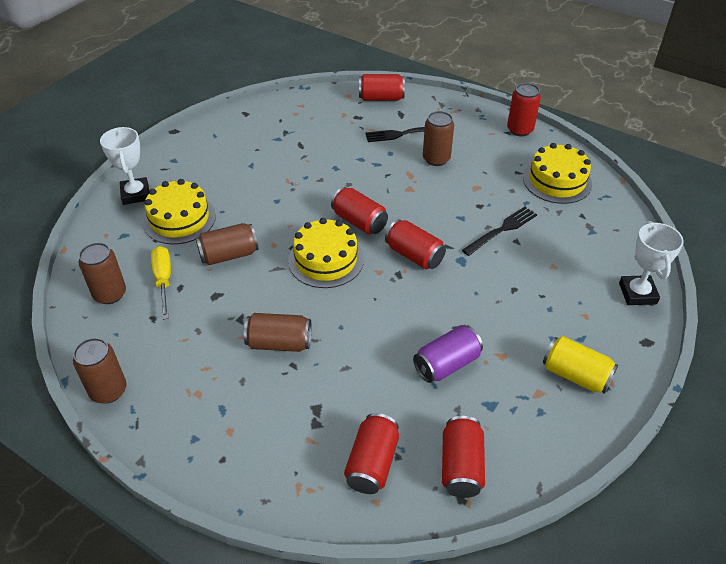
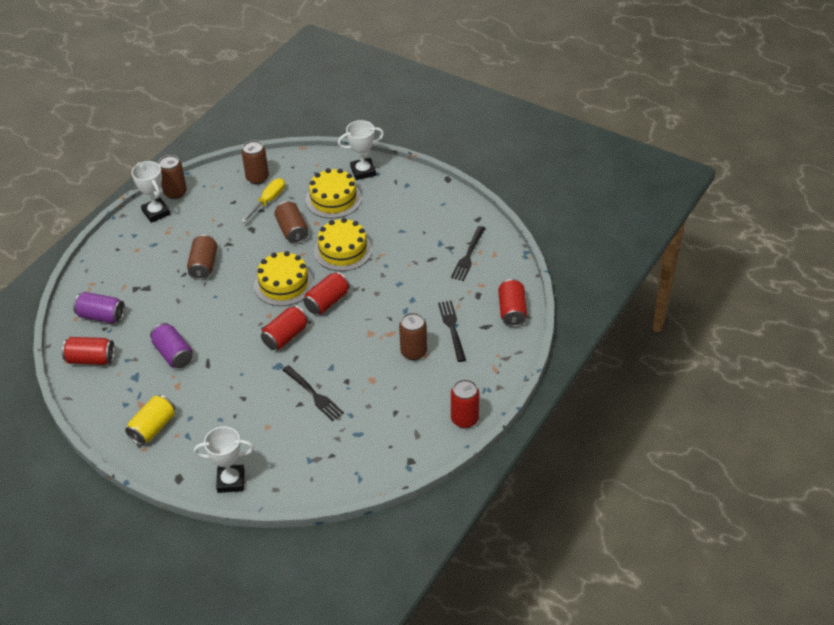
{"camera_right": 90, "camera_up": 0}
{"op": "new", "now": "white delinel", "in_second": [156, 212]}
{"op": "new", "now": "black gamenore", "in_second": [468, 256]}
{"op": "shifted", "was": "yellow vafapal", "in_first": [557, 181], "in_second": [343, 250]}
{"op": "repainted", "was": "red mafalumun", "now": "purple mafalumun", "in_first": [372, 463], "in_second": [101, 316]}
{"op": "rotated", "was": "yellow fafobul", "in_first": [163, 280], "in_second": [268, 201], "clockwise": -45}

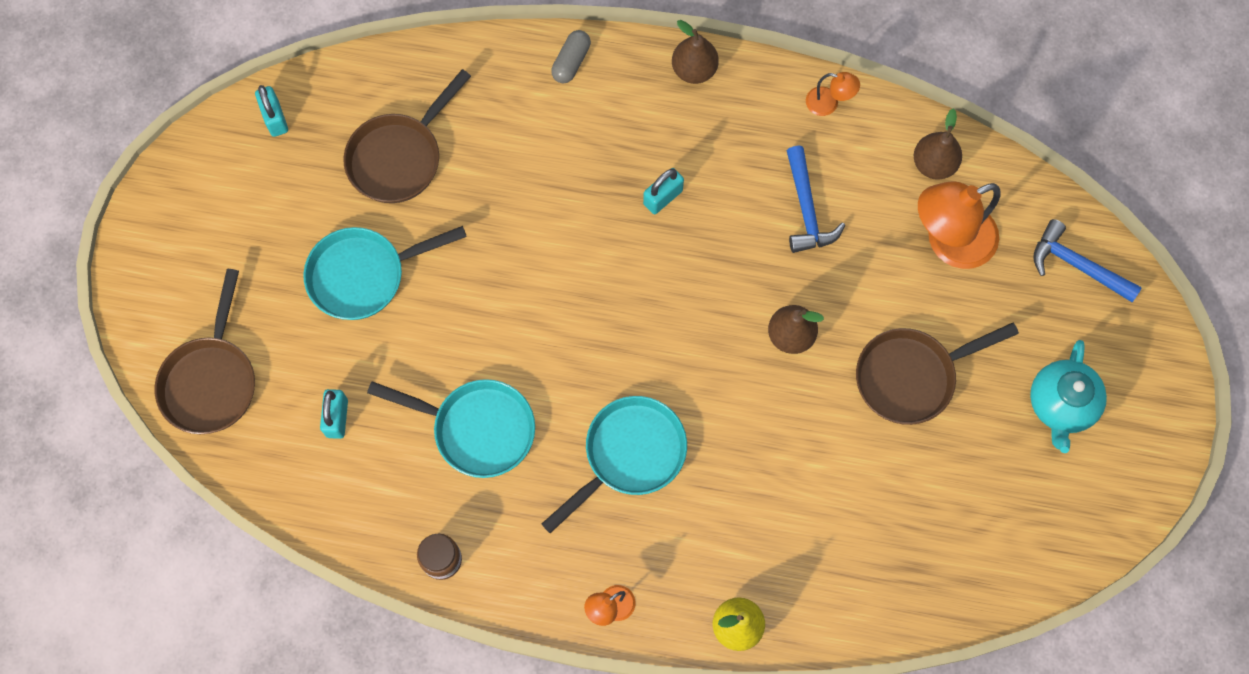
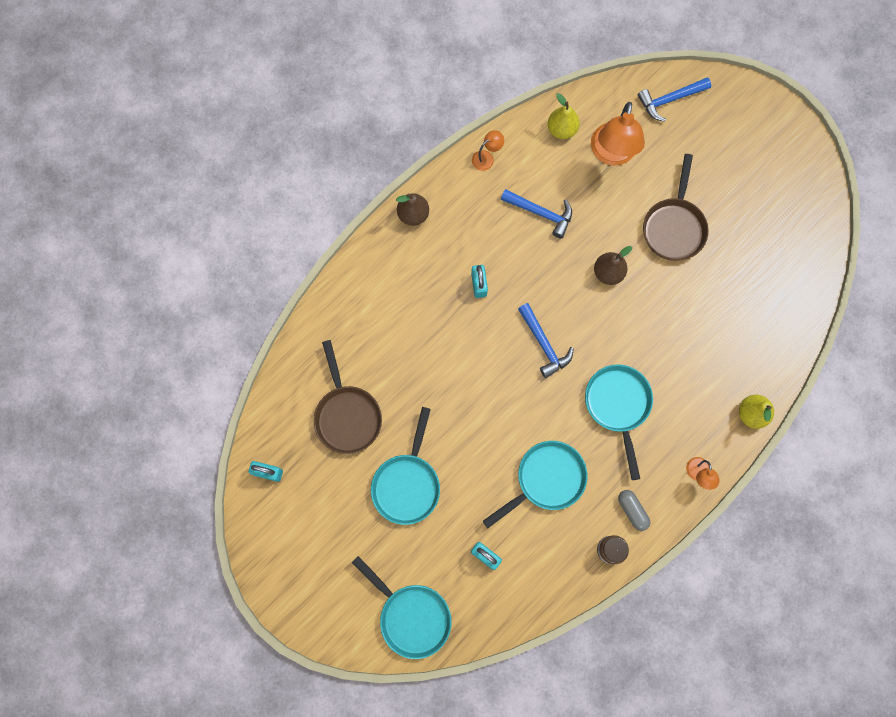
{"camera_right": -55, "camera_up": 5}
{"op": "gone", "was": "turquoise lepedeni", "in_first": [1061, 404]}
{"op": "new", "now": "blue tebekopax", "in_second": [544, 344]}
{"op": "shifted", "was": "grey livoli", "in_first": [571, 62], "in_second": [632, 510]}
{"op": "repainted", "was": "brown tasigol", "now": "turquoise tasigol", "in_first": [211, 380], "in_second": [411, 616]}
{"op": "repainted", "was": "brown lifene", "now": "yellow lifene", "in_first": [933, 164], "in_second": [562, 129]}

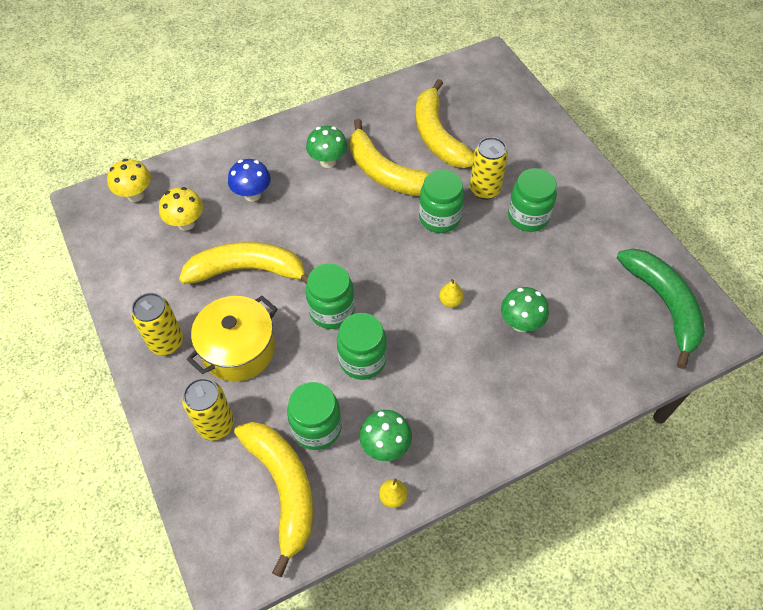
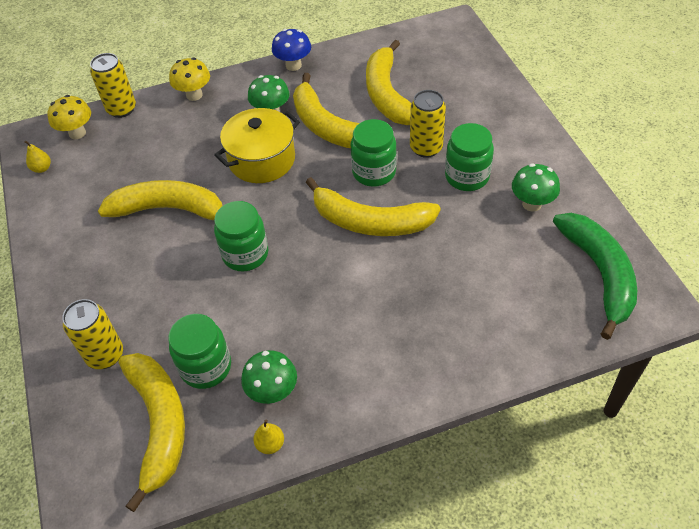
{"camera_right": 10, "camera_up": -5}
{"op": "gone", "was": "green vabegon", "in_first": [362, 360]}
{"op": "new", "now": "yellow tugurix", "in_second": [370, 222]}
{"op": "shifted", "was": "yellow mafalumun", "in_first": [166, 342], "in_second": [121, 109]}
{"op": "shifted", "was": "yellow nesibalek", "in_first": [186, 223], "in_second": [194, 95]}
{"op": "shifted", "was": "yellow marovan", "in_first": [238, 350], "in_second": [262, 160]}
{"op": "shifted", "was": "blue nesibalek", "in_first": [252, 195], "in_second": [293, 65]}
{"op": "shifted", "was": "yellow lifene", "in_first": [450, 301], "in_second": [42, 168]}
{"op": "shifted", "was": "green nesibalek", "in_first": [520, 323], "in_second": [531, 204]}

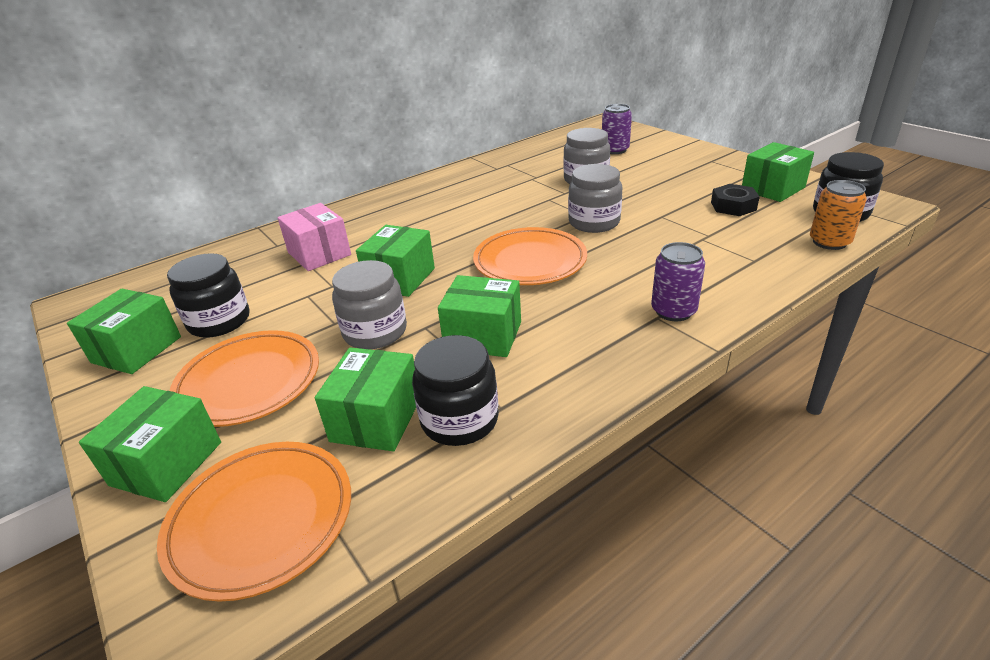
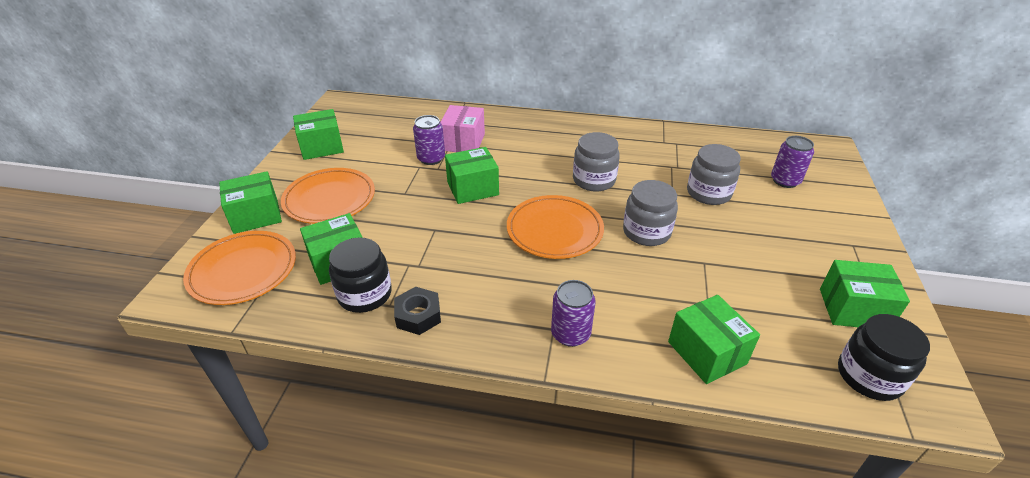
{"camera_right": 45, "camera_up": 5}
{"op": "gone", "was": "black vabegon", "in_first": [219, 321]}
{"op": "gone", "was": "orange mafalumun", "in_first": [829, 242]}
{"op": "new", "now": "purple mafalumun", "in_second": [431, 158]}
{"op": "shifted", "was": "grey vabegon", "in_first": [375, 332], "in_second": [594, 180]}
{"op": "shifted", "was": "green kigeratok", "in_first": [483, 335], "in_second": [707, 352]}
{"op": "shifted", "was": "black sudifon", "in_first": [733, 206], "in_second": [418, 315]}

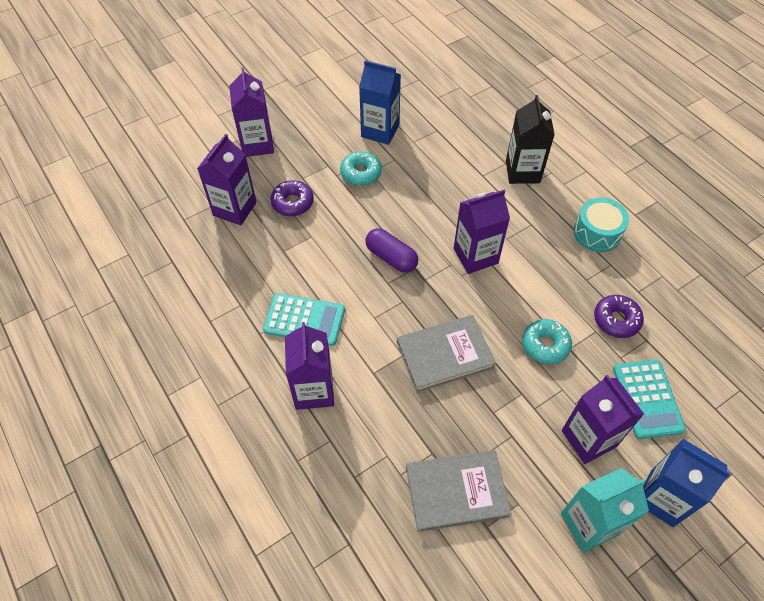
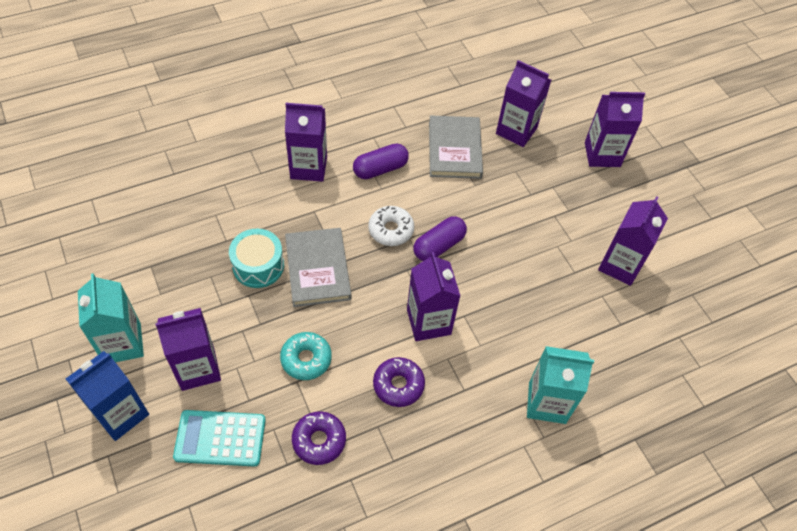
{"camera_right": 95, "camera_up": 0}
{"op": "gone", "was": "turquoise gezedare", "in_first": [361, 173]}
{"op": "new", "now": "white gezedare", "in_second": [391, 230]}
{"op": "shifted", "was": "purple gezedare", "in_first": [292, 203], "in_second": [398, 385]}
{"op": "shifted", "was": "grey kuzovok", "in_first": [456, 491], "in_second": [454, 149]}
{"op": "shifted", "was": "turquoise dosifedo", "in_first": [597, 233], "in_second": [258, 266]}
{"op": "swapped", "was": "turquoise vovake", "now": "purple livoli", "in_first": [304, 320], "in_second": [380, 169]}
{"op": "repainted", "was": "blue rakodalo", "now": "purple rakodalo", "in_first": [380, 131], "in_second": [620, 265]}
{"op": "repainted", "was": "black rakodalo", "now": "turquoise rakodalo", "in_first": [522, 172], "in_second": [547, 402]}

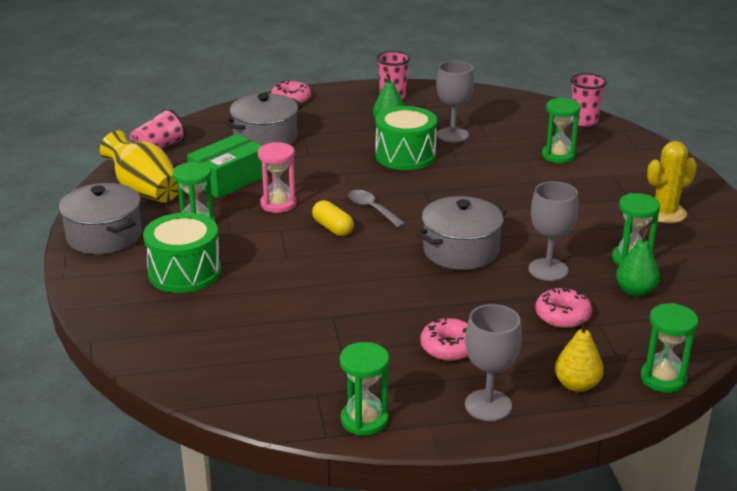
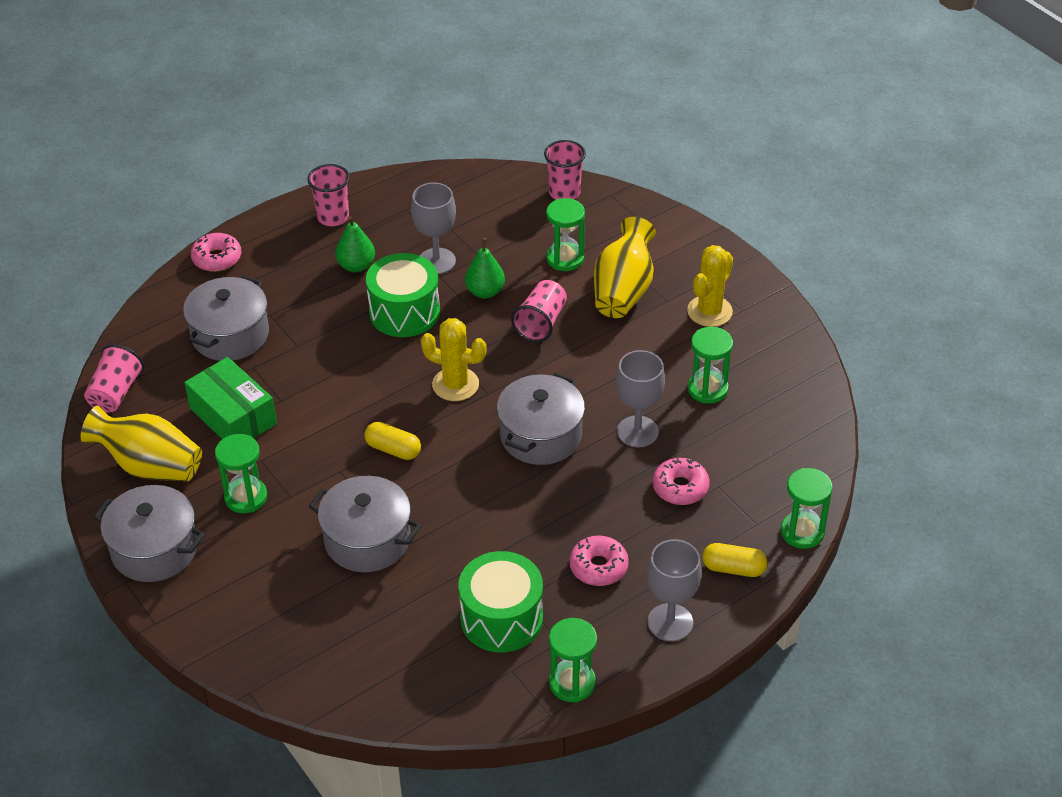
{"camera_right": -25, "camera_up": 15}
{"op": "gone", "was": "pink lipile", "in_first": [278, 204]}
{"op": "gone", "was": "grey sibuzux", "in_first": [372, 209]}
{"op": "new", "now": "grey marovan", "in_second": [367, 540]}
{"op": "new", "now": "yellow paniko", "in_second": [455, 384]}
{"op": "new", "now": "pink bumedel", "in_second": [541, 323]}
{"op": "new", "now": "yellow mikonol", "in_second": [623, 291]}
{"op": "shifted", "was": "green dosifedo", "in_first": [184, 272], "in_second": [501, 618]}
{"op": "shifted", "was": "green lifene", "in_first": [635, 291], "in_second": [485, 291]}
{"op": "swapped", "was": "yellow lifene", "now": "yellow livoli", "in_first": [577, 385], "in_second": [733, 568]}
{"op": "rotated", "was": "green kigeratok", "in_first": [228, 180], "in_second": [233, 416], "clockwise": -60}

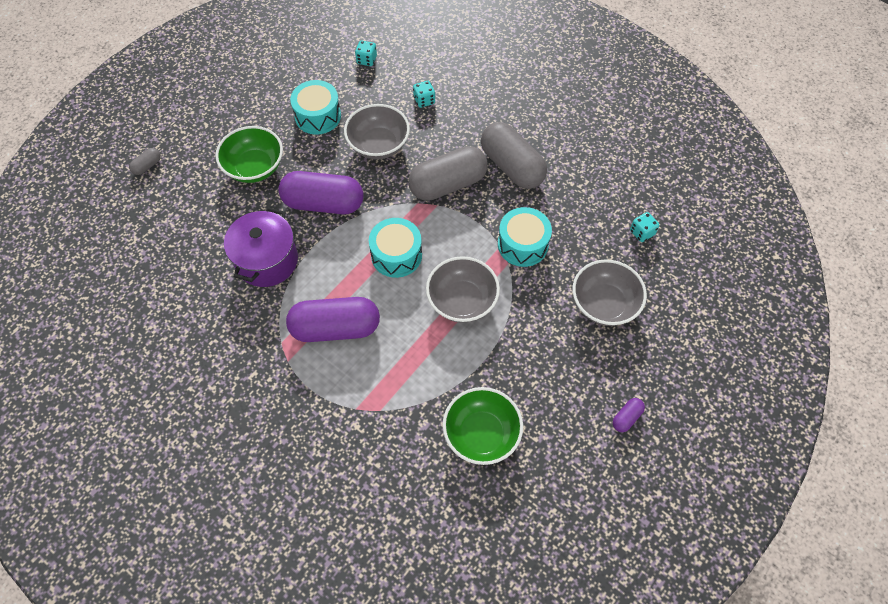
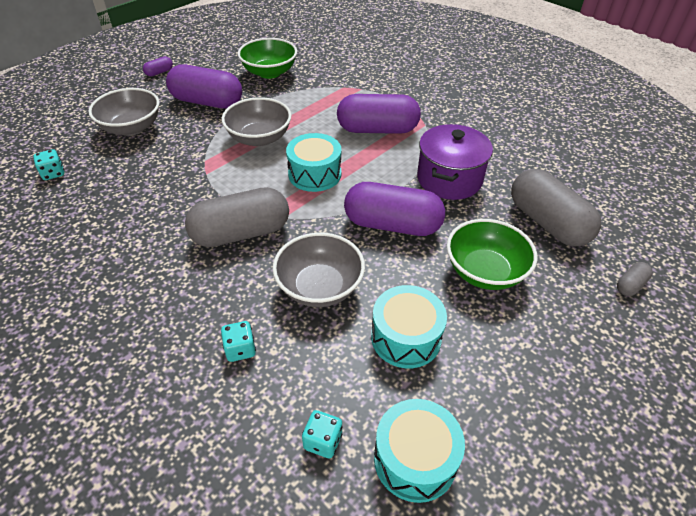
{"camera_right": -175, "camera_up": -15}
{"op": "new", "now": "purple livoli", "in_second": [207, 102]}
{"op": "shifted", "was": "grey livoli", "in_first": [511, 166], "in_second": [547, 223]}
{"op": "shifted", "was": "turquoise dosifedo", "in_first": [522, 244], "in_second": [415, 459]}

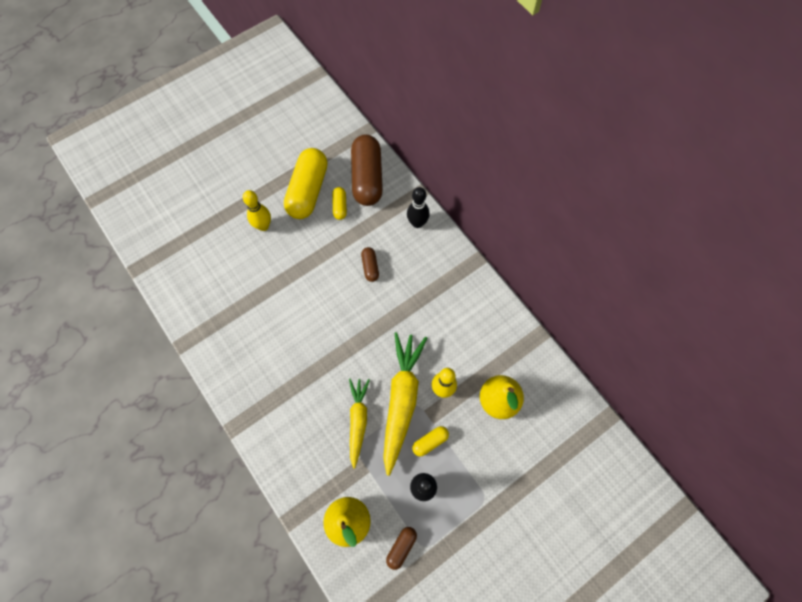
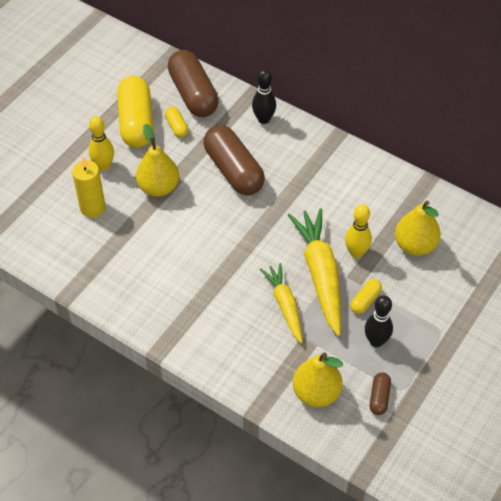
{"camera_right": -20, "camera_up": -15}
{"op": "new", "now": "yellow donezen", "in_second": [92, 208]}
{"op": "new", "now": "yellow lifene", "in_second": [158, 187]}
{"op": "scaled", "was": "brown livoli", "in_first": [370, 267], "in_second": [233, 170], "ratio": 2.2}

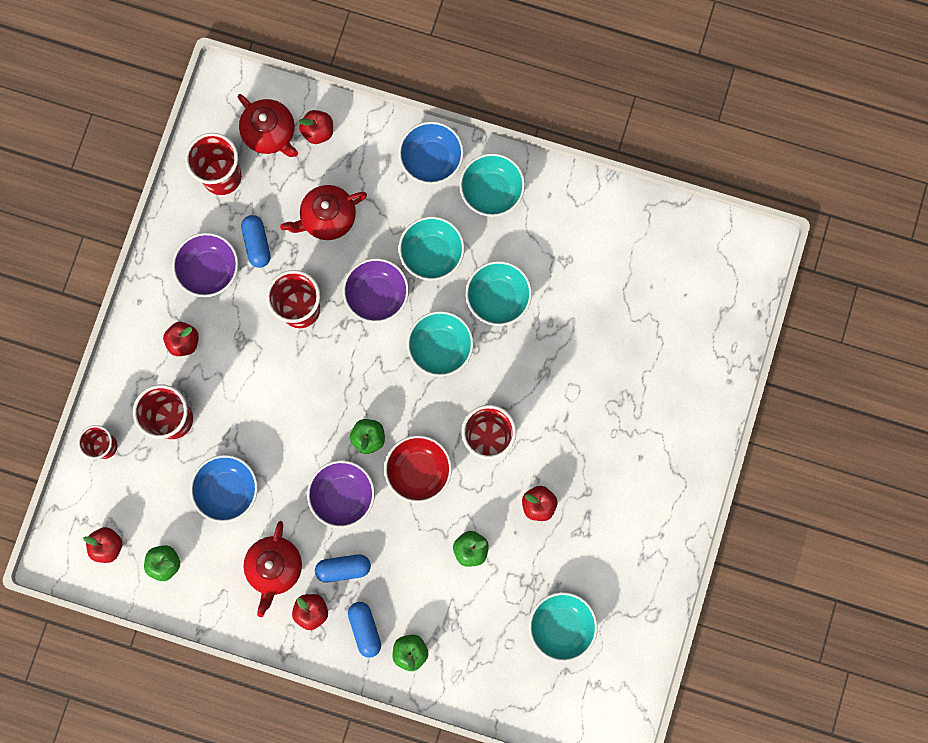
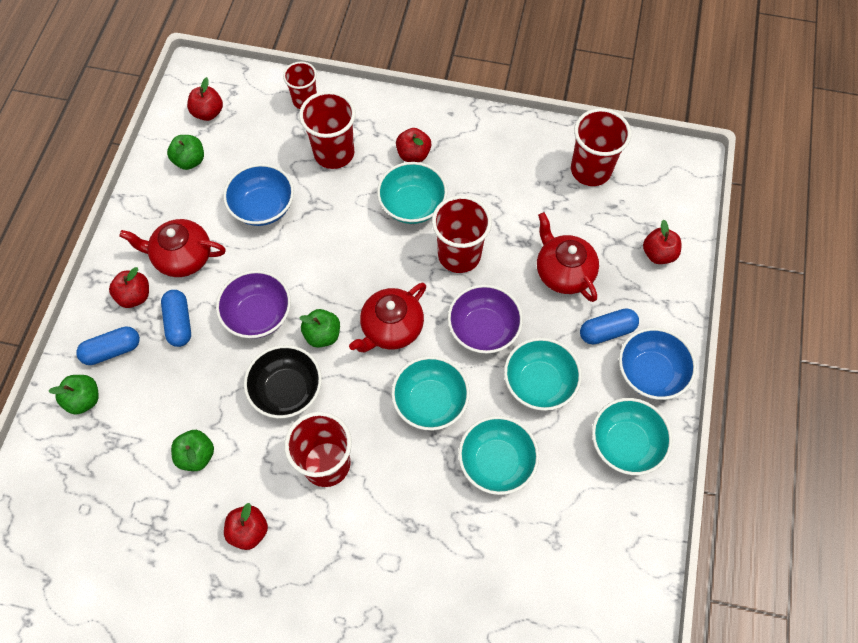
{"camera_right": 85, "camera_up": -15}
{"op": "gone", "was": "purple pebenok", "in_first": [209, 270]}
{"op": "shifted", "was": "red lepedeni", "in_first": [270, 133], "in_second": [391, 328]}
{"op": "shifted", "was": "blue livoli", "in_first": [257, 244], "in_second": [607, 331]}
{"op": "shifted", "was": "turquoise pebenok", "in_first": [561, 626], "in_second": [412, 205]}
{"op": "repainted", "was": "red pebenok", "now": "black pebenok", "in_first": [418, 471], "in_second": [287, 390]}

